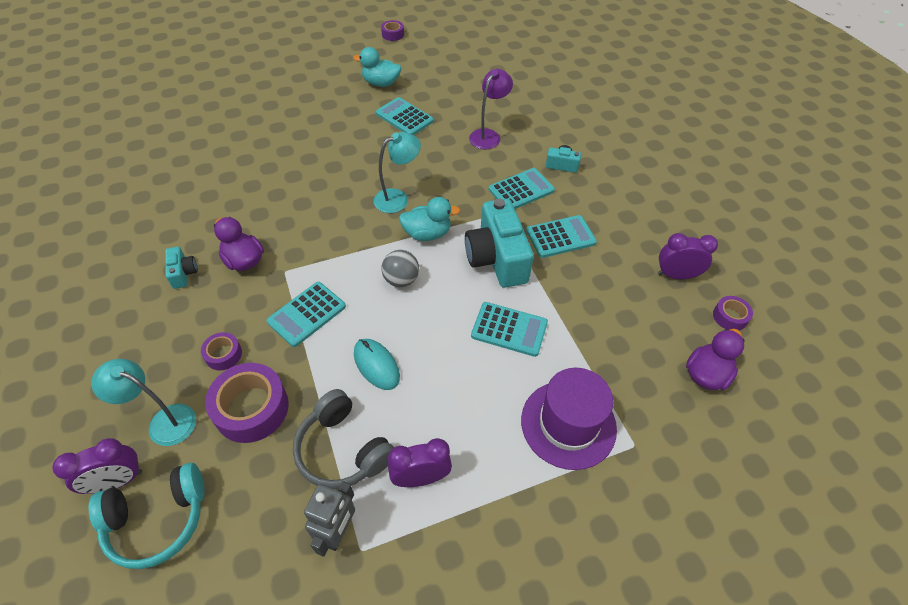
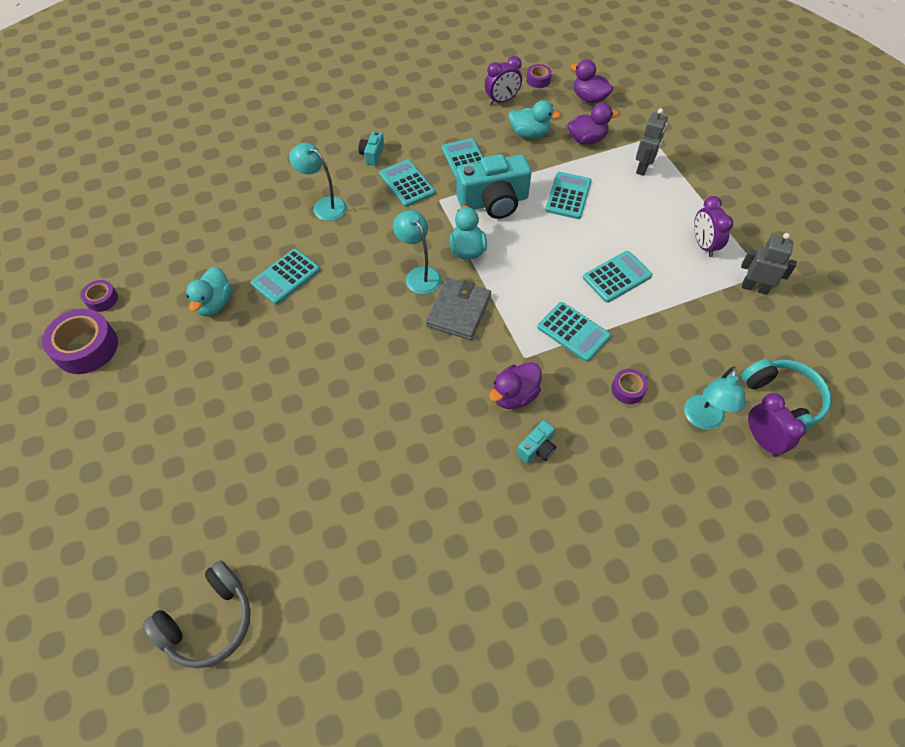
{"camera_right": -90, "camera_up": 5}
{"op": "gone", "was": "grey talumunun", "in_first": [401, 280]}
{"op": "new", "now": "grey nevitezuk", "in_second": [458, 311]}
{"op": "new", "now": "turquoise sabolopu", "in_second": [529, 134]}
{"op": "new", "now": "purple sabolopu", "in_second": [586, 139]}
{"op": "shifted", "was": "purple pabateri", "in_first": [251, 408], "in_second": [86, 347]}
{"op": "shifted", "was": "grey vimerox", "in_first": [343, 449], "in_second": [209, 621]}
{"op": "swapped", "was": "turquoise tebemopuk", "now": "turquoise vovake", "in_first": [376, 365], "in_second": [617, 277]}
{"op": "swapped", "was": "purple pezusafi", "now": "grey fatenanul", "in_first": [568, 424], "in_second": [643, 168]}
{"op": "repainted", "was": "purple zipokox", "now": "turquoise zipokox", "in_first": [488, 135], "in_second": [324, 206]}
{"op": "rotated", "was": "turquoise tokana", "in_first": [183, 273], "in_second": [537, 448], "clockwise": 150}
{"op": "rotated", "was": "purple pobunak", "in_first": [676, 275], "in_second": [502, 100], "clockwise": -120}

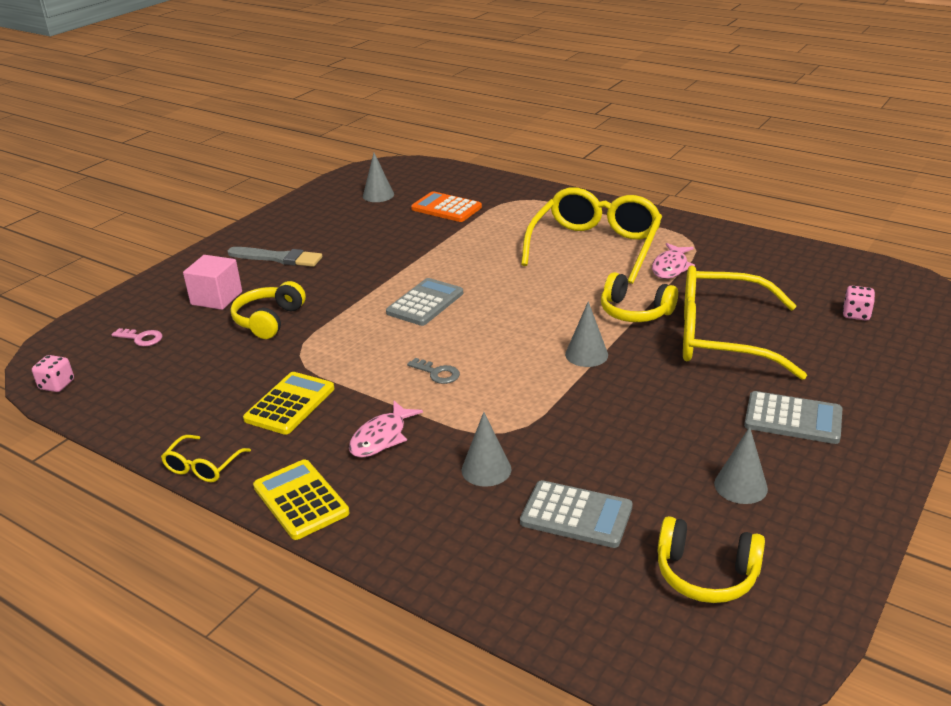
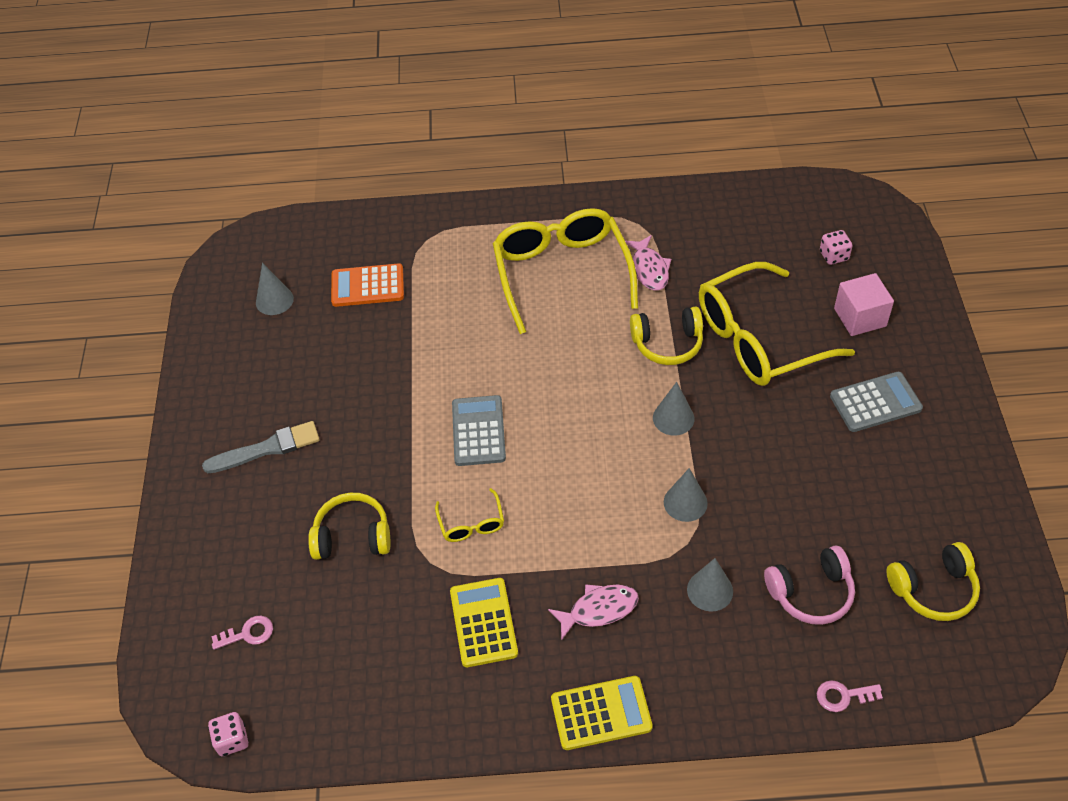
{"camera_right": -35, "camera_up": 20}
{"op": "gone", "was": "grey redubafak", "in_first": [437, 373]}
{"op": "new", "now": "pink redubafak", "in_second": [843, 696]}
{"op": "shifted", "was": "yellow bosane", "in_first": [203, 466], "in_second": [471, 523]}
{"op": "shifted", "was": "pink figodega", "in_first": [216, 298], "in_second": [860, 317]}
{"op": "shifted", "was": "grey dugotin", "in_first": [740, 486], "in_second": [685, 502]}
{"op": "swapped", "was": "grey vovake", "now": "pink vimerox", "in_first": [576, 515], "in_second": [811, 592]}
{"op": "rotated", "was": "yellow vimerox", "in_first": [269, 320], "in_second": [352, 536], "clockwise": 105}
{"op": "rotated", "was": "yellow vovake", "in_first": [301, 500], "in_second": [601, 713], "clockwise": 150}
{"op": "rotated", "was": "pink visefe", "in_first": [381, 437], "in_second": [599, 610], "clockwise": -105}

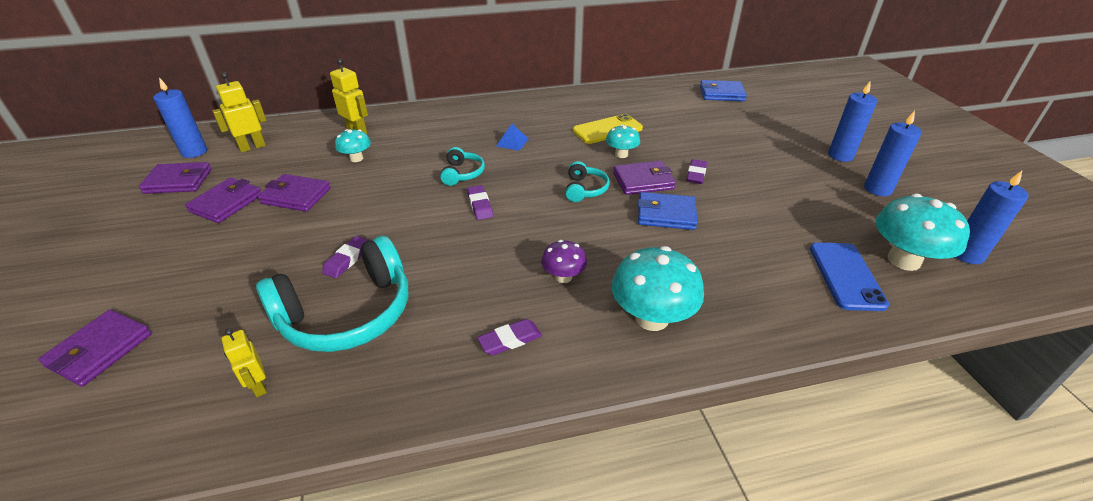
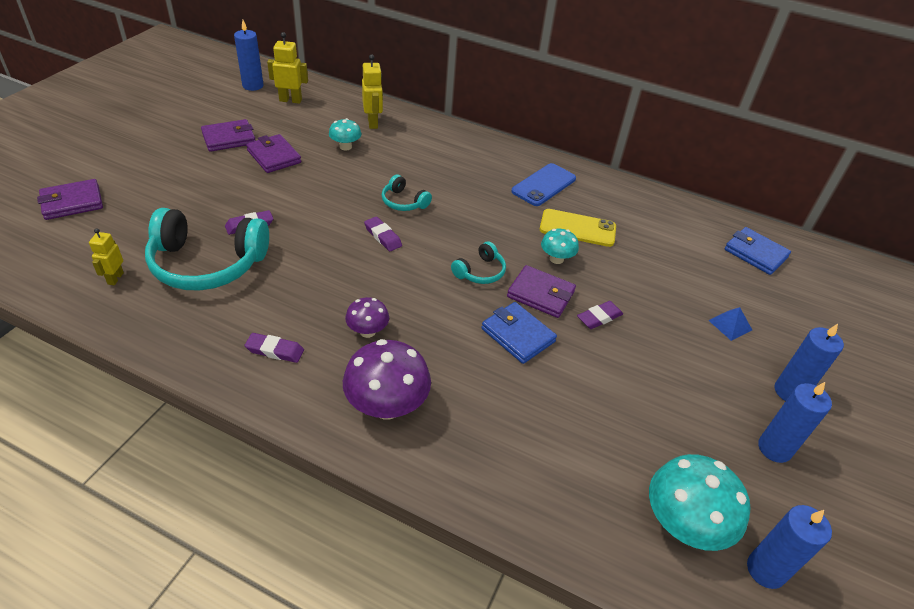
{"camera_right": 35, "camera_up": 5}
{"op": "gone", "was": "purple nevitezuk", "in_first": [178, 181]}
{"op": "shifted", "was": "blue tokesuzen", "in_first": [512, 142], "in_second": [730, 325]}
{"op": "shifted", "was": "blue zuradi", "in_first": [846, 276], "in_second": [543, 185]}
{"op": "repainted", "was": "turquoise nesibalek", "now": "purple nesibalek", "in_first": [652, 318], "in_second": [387, 406]}
{"op": "rotated", "was": "turquoise vimerox", "in_first": [462, 173], "in_second": [403, 202], "clockwise": 90}
{"op": "rotated", "was": "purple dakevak", "in_first": [480, 205], "in_second": [383, 236], "clockwise": -60}

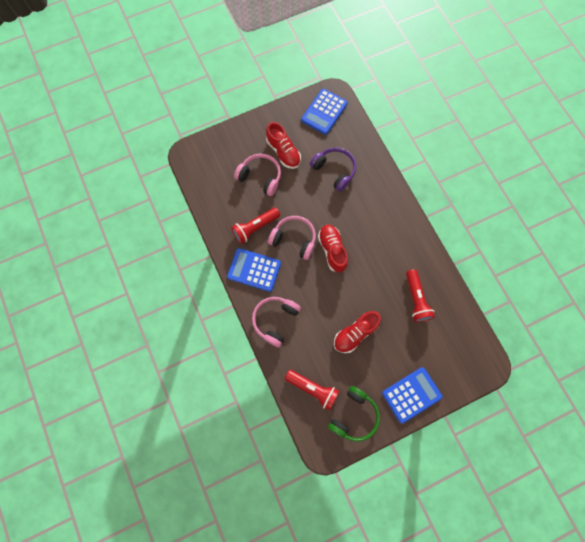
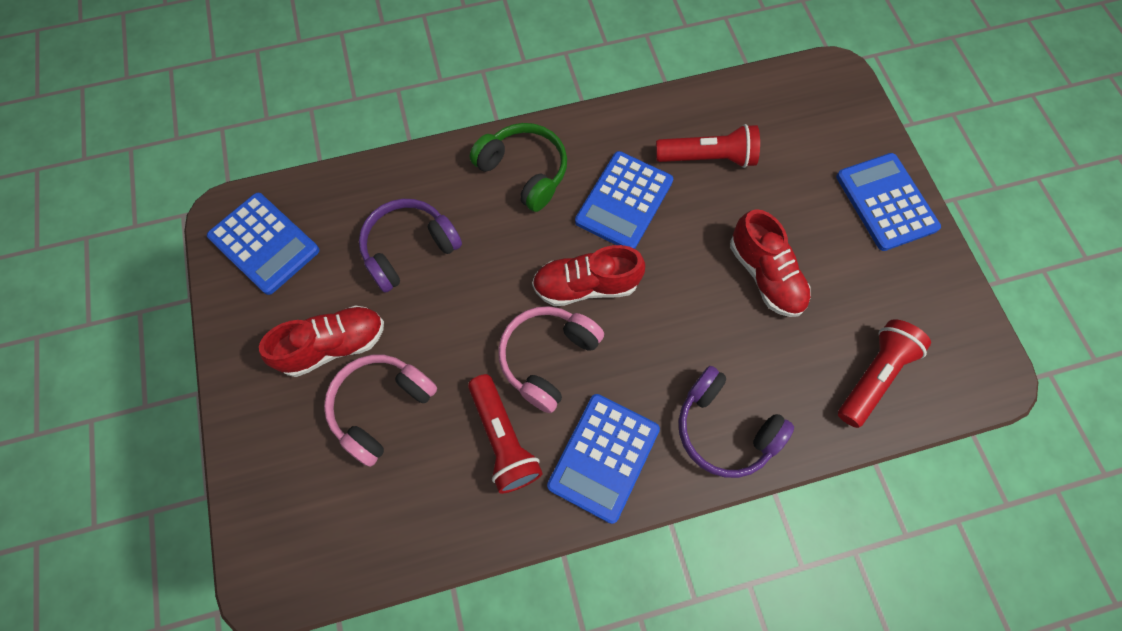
{"camera_right": -80, "camera_up": -5}
{"op": "new", "now": "blue vovake", "in_second": [624, 201]}
{"op": "shifted", "was": "green vimerox", "in_first": [354, 415], "in_second": [524, 171]}
{"op": "repainted", "was": "pink vimerox", "now": "purple vimerox", "in_first": [275, 320], "in_second": [724, 429]}

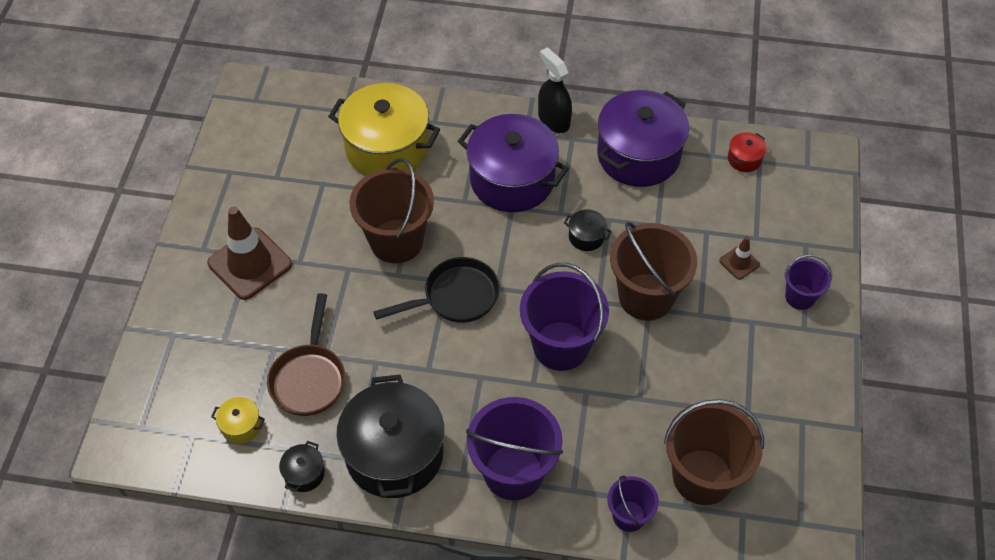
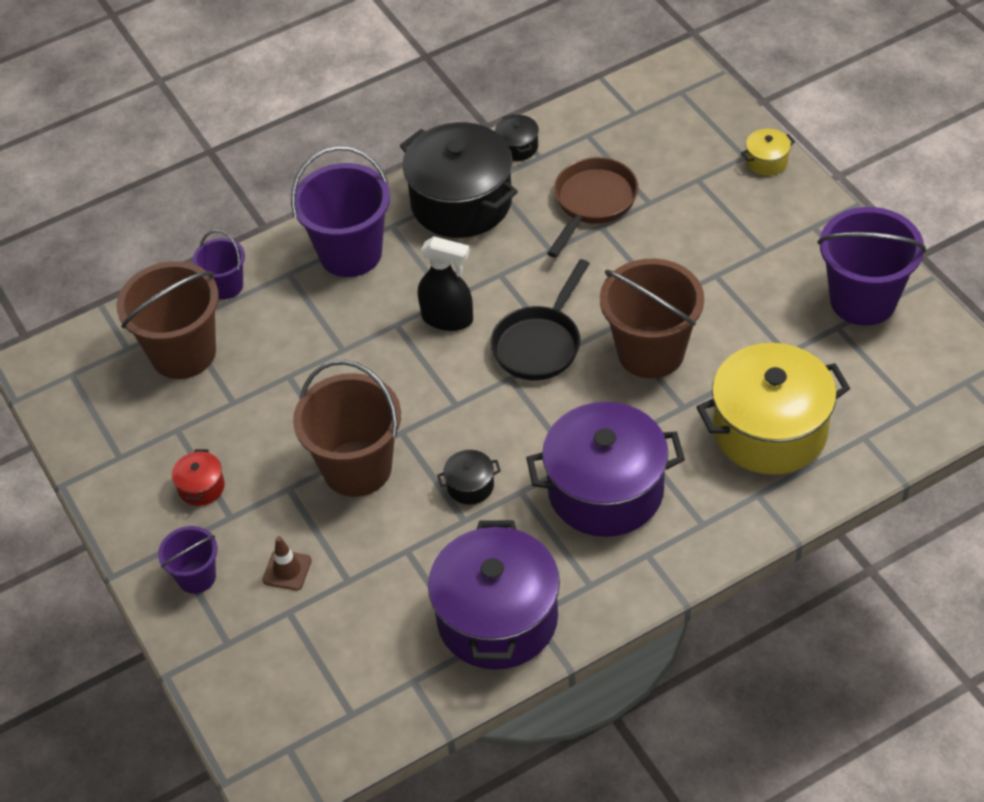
{"camera_right": 145, "camera_up": -5}
{"op": "gone", "was": "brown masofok", "in_first": [250, 264]}
{"op": "shifted", "was": "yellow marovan", "in_first": [241, 426], "in_second": [766, 161]}
{"op": "shifted", "was": "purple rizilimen", "in_first": [561, 346], "in_second": [863, 300]}
{"op": "shifted", "was": "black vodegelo", "in_first": [553, 120], "in_second": [447, 318]}
{"op": "shifted", "was": "red marovan", "in_first": [744, 159], "in_second": [201, 487]}
{"op": "rotated", "was": "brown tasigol", "in_first": [309, 378], "in_second": [592, 203], "clockwise": 60}

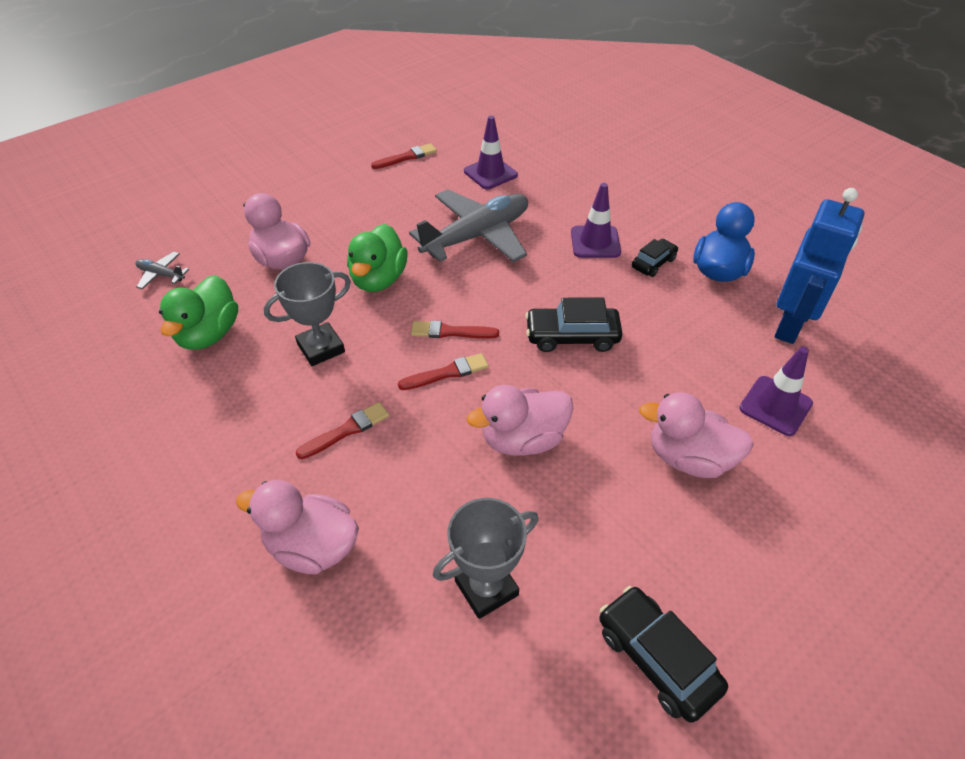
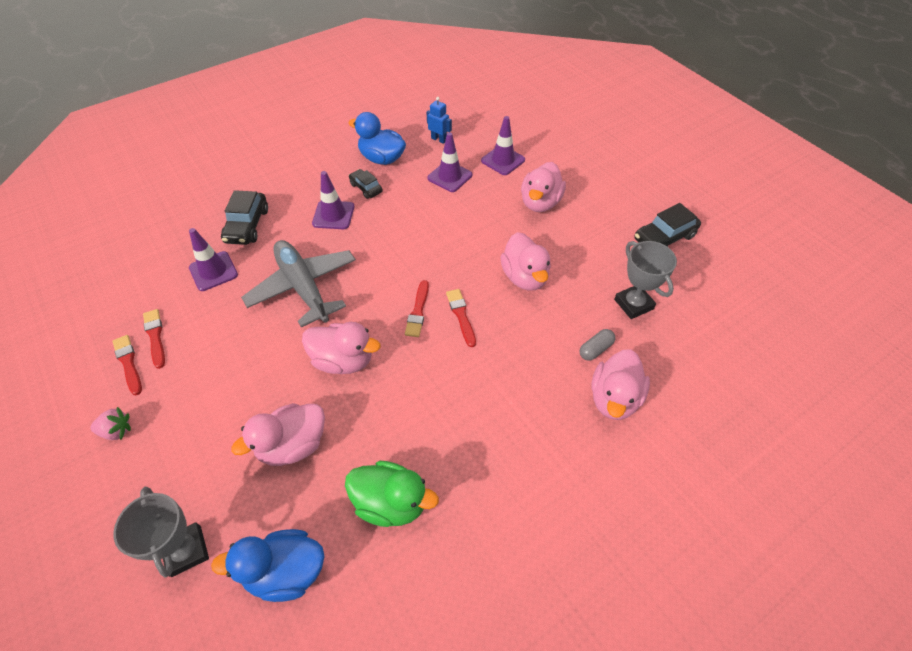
{"camera_right": -85, "camera_up": 5}
{"op": "new", "now": "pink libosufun", "in_second": [117, 431]}
{"op": "new", "now": "purple masofok", "in_second": [450, 176]}
{"op": "new", "now": "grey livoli", "in_second": [595, 349]}
{"op": "shifted", "was": "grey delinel", "in_first": [321, 348], "in_second": [186, 551]}
{"op": "shifted", "was": "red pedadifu", "in_first": [346, 430], "in_second": [128, 363]}
{"op": "shifted", "was": "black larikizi", "in_first": [572, 337], "in_second": [247, 225]}
{"op": "swapped", "was": "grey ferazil", "now": "blue sabolopu", "in_first": [161, 275], "in_second": [285, 571]}
{"op": "repainted", "was": "green sabolopu", "now": "pink sabolopu", "in_first": [378, 279], "in_second": [343, 360]}
{"op": "scaled", "was": "blue fatenanul", "in_first": [790, 325], "in_second": [439, 139], "ratio": 0.47}

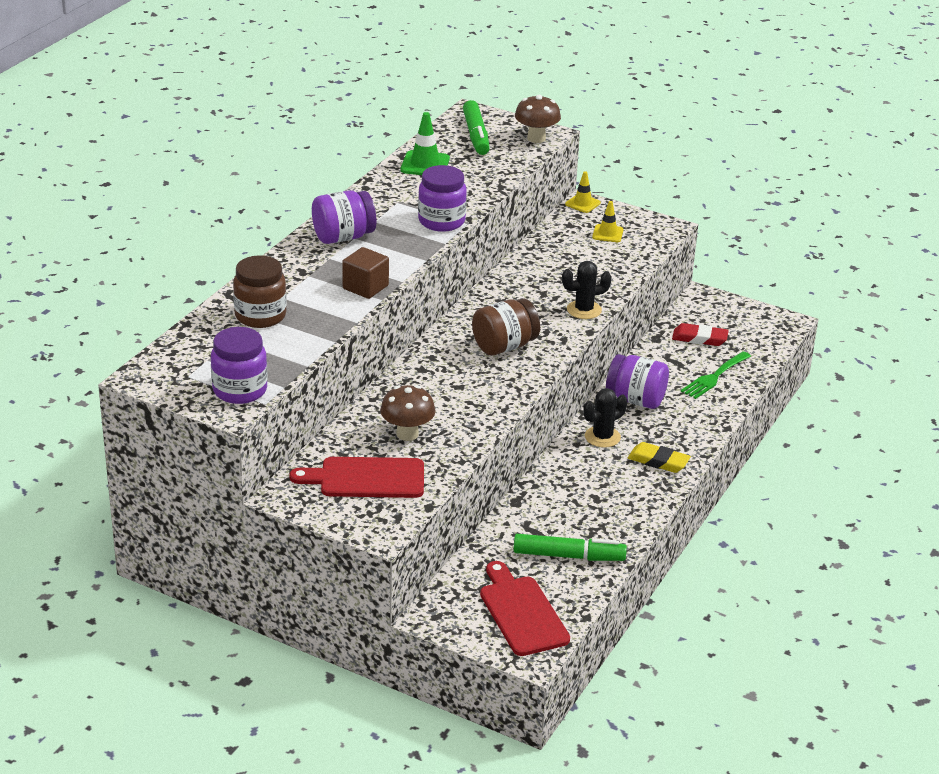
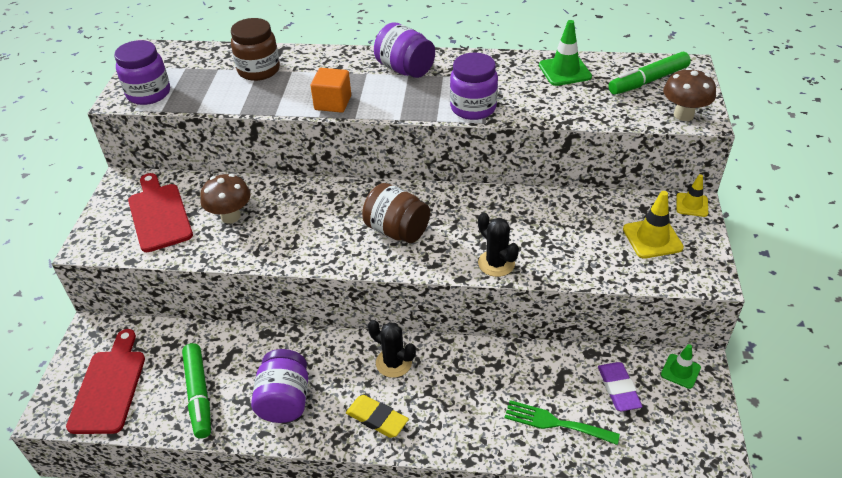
{"camera_right": 70, "camera_up": 10}
{"op": "new", "now": "green masofok", "in_second": [680, 371]}
{"op": "shifted", "was": "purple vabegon", "in_first": [635, 400], "in_second": [284, 400]}
{"op": "repainted", "was": "brown figodega", "now": "orange figodega", "in_first": [365, 287], "in_second": [333, 103]}
{"op": "repainted", "was": "red dakevak", "now": "purple dakevak", "in_first": [699, 338], "in_second": [618, 389]}
{"op": "rotated", "was": "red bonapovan", "in_first": [521, 612], "in_second": [109, 387], "clockwise": -45}
{"op": "rotated", "was": "yellow dakevak", "in_first": [658, 461], "in_second": [377, 419], "clockwise": -60}
{"op": "scaled", "was": "yellow masofok", "in_first": [607, 233], "in_second": [652, 238], "ratio": 1.52}

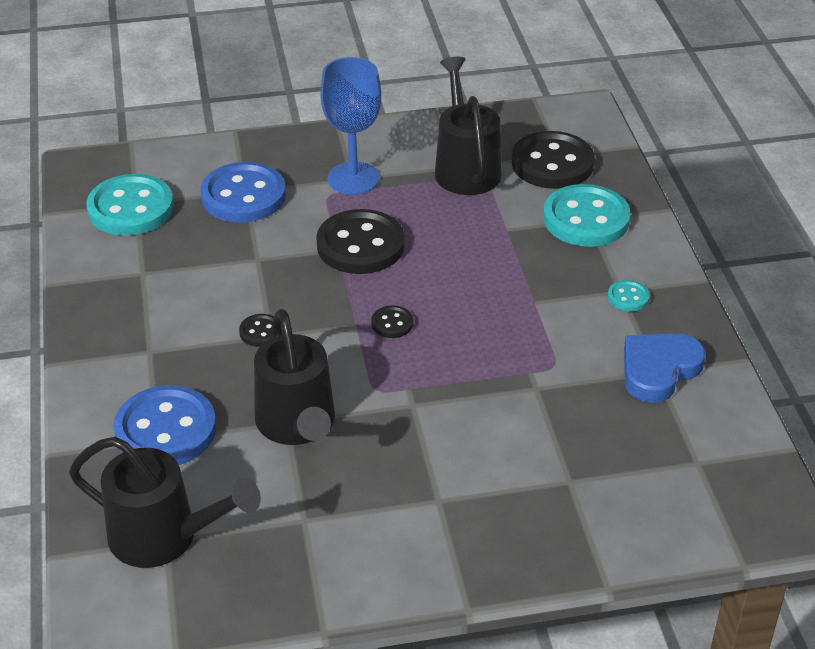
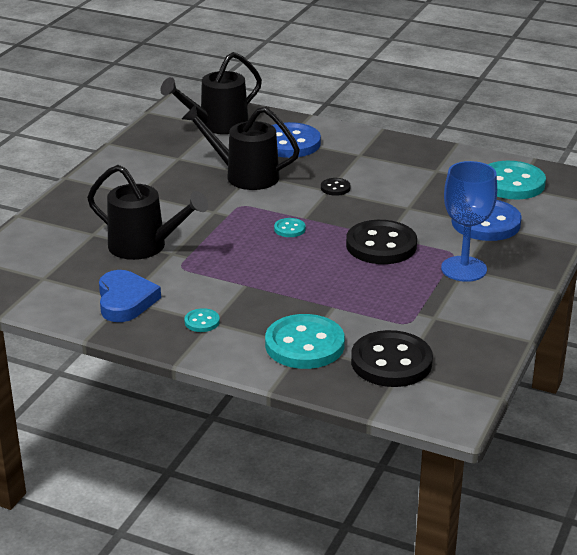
{"camera_right": 125, "camera_up": -10}
{"op": "shifted", "was": "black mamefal", "in_first": [465, 167], "in_second": [145, 246]}
{"op": "repainted", "was": "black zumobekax", "now": "turquoise zumobekax", "in_first": [392, 323], "in_second": [289, 229]}

